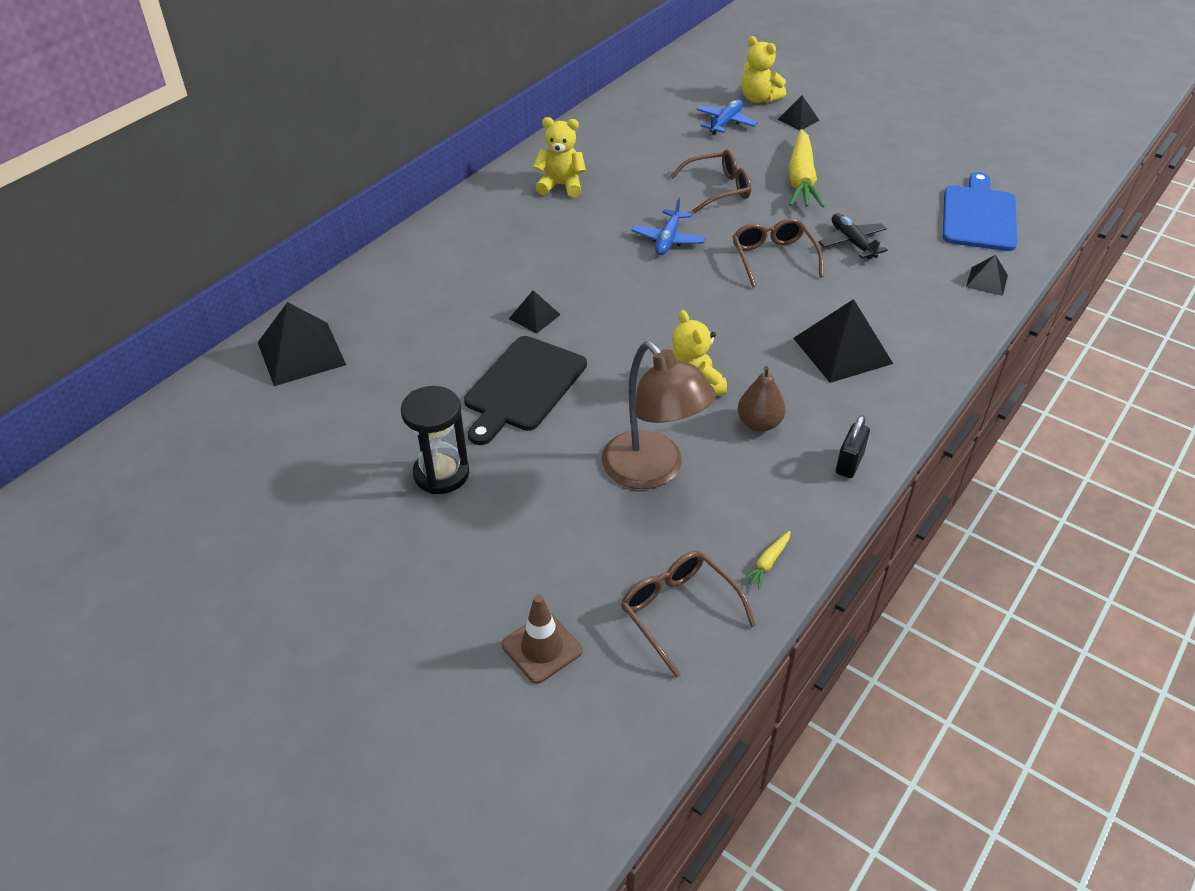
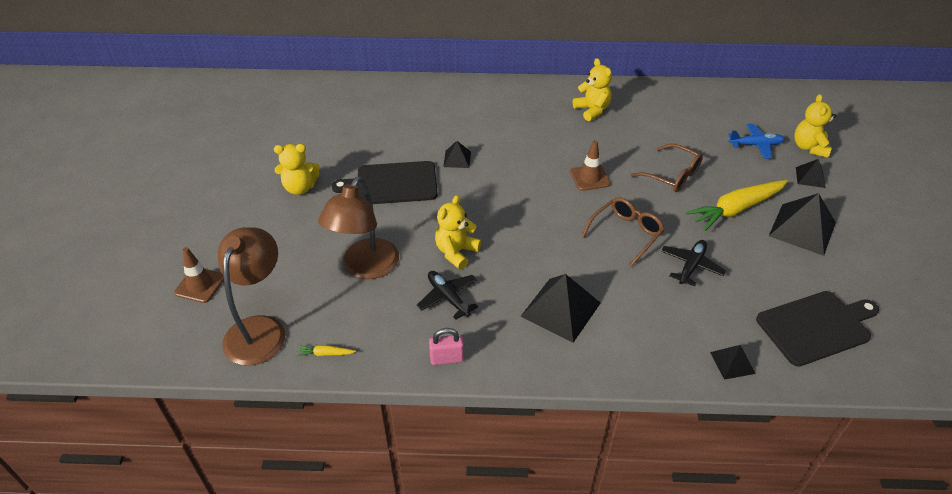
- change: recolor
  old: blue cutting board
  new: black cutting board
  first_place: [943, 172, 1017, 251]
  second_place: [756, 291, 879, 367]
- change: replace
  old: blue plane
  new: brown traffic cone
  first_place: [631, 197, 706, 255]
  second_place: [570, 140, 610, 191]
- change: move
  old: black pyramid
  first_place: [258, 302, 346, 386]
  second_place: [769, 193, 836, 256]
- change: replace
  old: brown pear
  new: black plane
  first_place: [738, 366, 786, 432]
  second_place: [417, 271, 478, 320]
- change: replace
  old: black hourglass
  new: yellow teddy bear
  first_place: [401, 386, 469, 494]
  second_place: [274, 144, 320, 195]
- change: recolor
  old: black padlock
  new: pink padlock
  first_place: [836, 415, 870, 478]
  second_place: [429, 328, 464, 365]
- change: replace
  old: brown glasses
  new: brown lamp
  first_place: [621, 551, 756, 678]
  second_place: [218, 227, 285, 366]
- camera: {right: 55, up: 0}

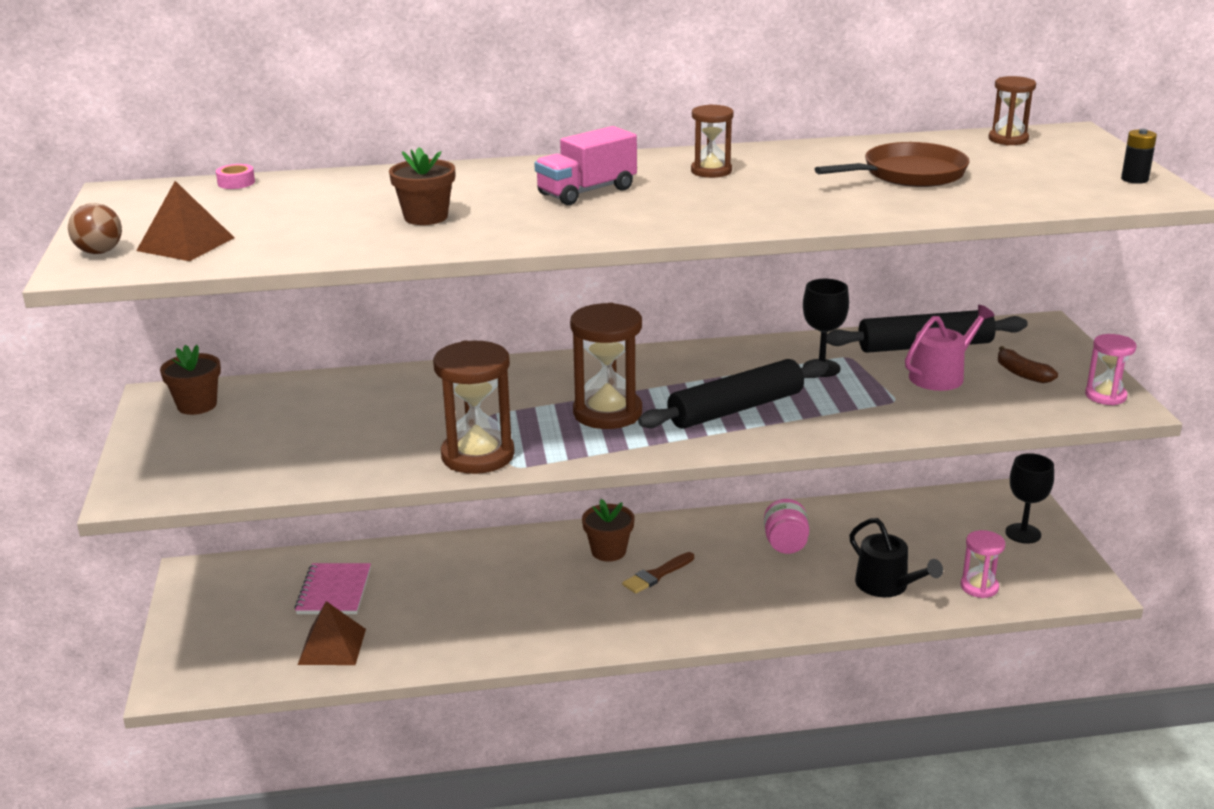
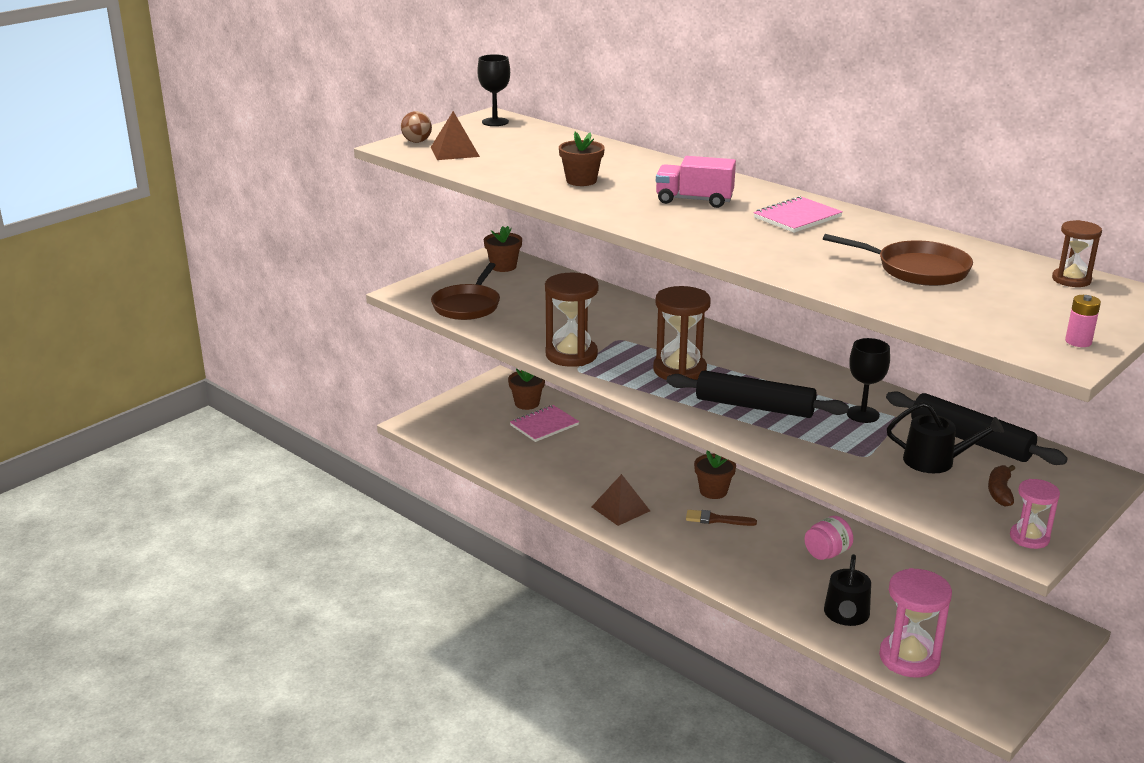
- change: replace
  old: brown hourglass
  new: pink notebook
  first_place: [691, 104, 734, 178]
  second_place: [754, 196, 843, 233]
- change: recolor
  old: black battery
  new: pink battery
  first_place: [1121, 129, 1157, 184]
  second_place: [1065, 295, 1101, 347]
- change: delete
  old: pink tape
  first_place: [216, 164, 255, 189]
- change: recolor
  old: pink watering can
  new: black watering can
  first_place: [905, 305, 995, 391]
  second_place: [887, 402, 1004, 473]
- change: move
  old: black goblet
  first_place: [1005, 453, 1054, 544]
  second_place: [477, 54, 510, 126]
- change: resize
  old: pink hourglass
  first_place: [961, 530, 1005, 598]
  second_place: [879, 568, 952, 677]
  factor: 1.73
- change: move
  old: brown pyramid
  first_place: [298, 601, 366, 665]
  second_place: [591, 474, 650, 526]
- change: insert
  new: brown pan
  second_place: [431, 263, 500, 320]
- change: insert
  new: brown flower pot
  second_place: [508, 369, 545, 410]
- camera: {right: 50, up: 0}

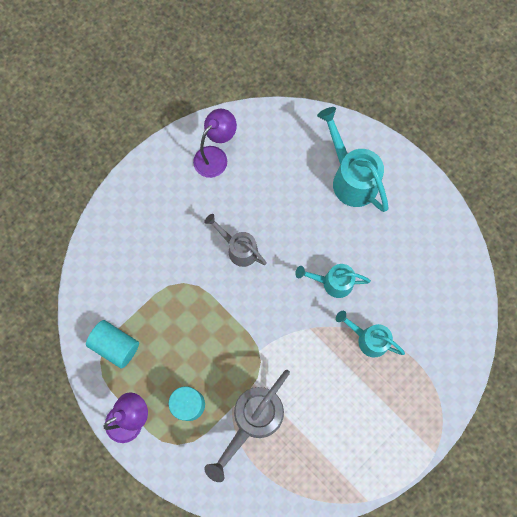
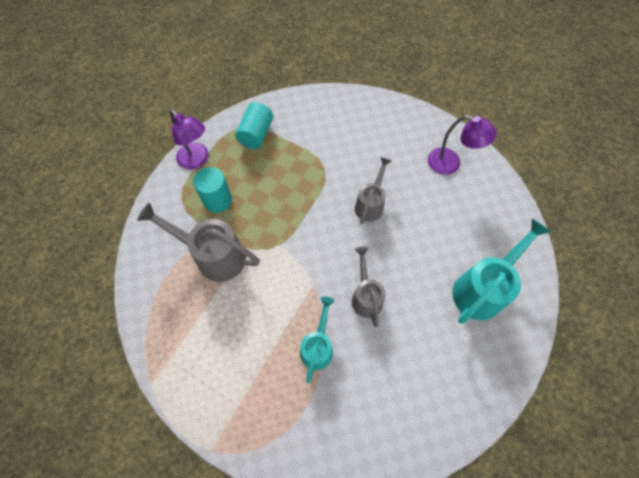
- change: recolor
  old: turquoise watering can
  new: grey watering can
  first_place: [295, 264, 371, 298]
  second_place: [352, 247, 386, 327]
- camera: {right: 75, up: -10}

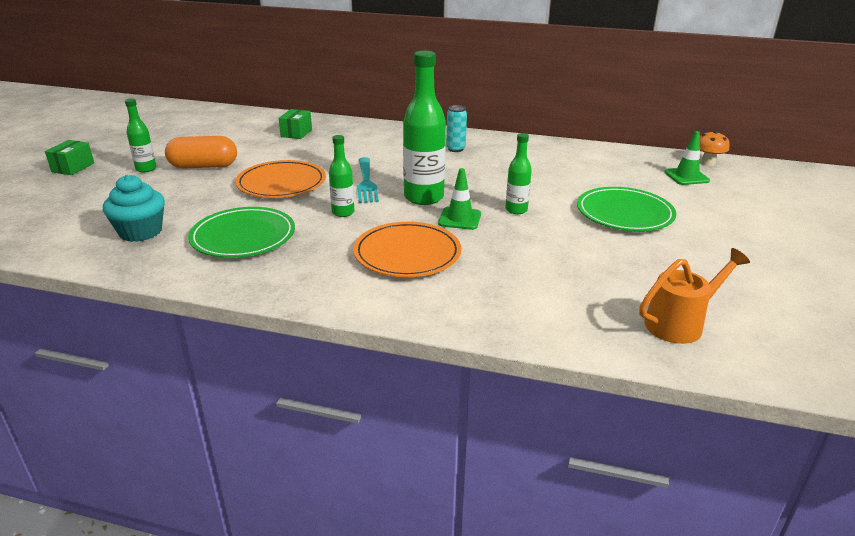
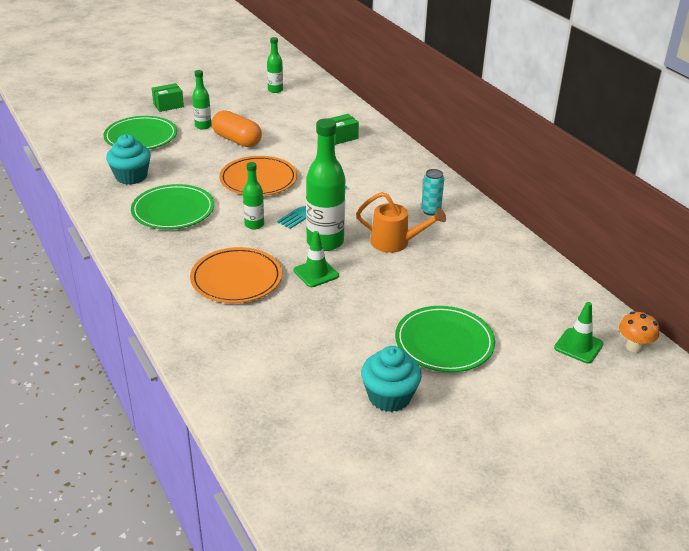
- change: move
  old: green bottle
  first_place: [505, 133, 532, 214]
  second_place: [267, 37, 283, 93]
- change: move
  old: orange watering can
  first_place: [639, 248, 750, 344]
  second_place: [356, 192, 446, 253]
- change: insert
  new: green plate
  second_place: [103, 116, 177, 149]
- change: insert
  new: turquoise cupcake
  second_place: [361, 346, 422, 412]
- camera: {right: 45, up: 5}

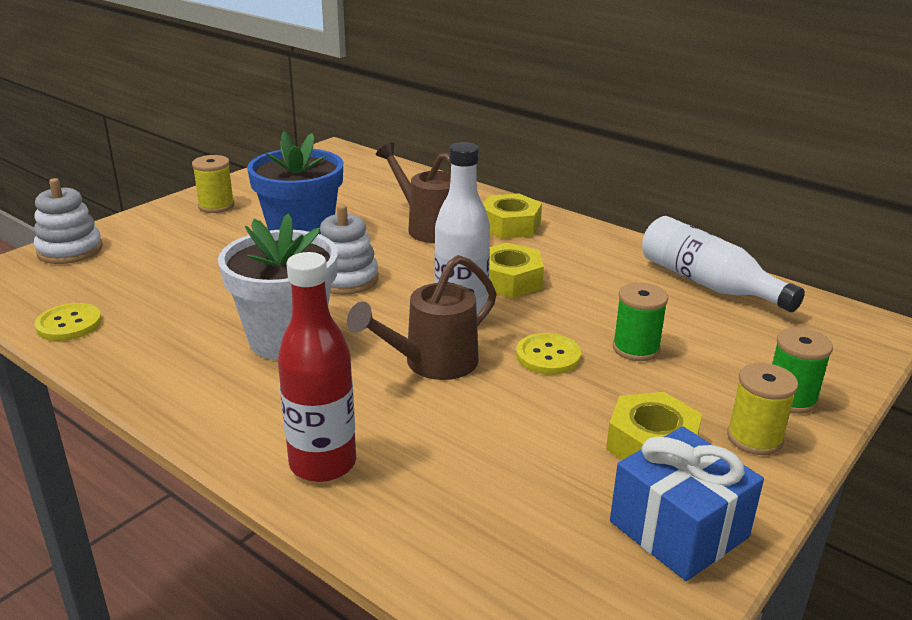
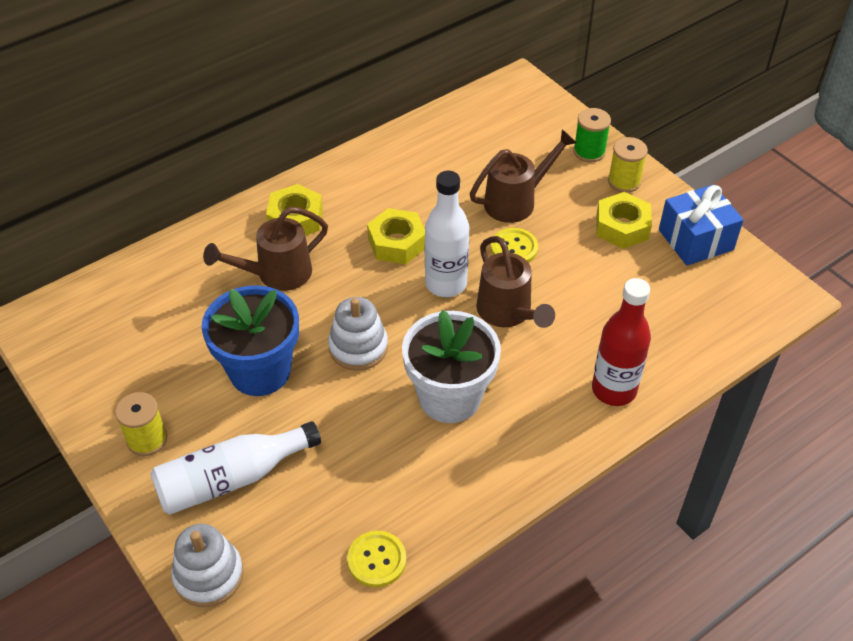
- change: move
  old: white bottle
  first_place: [642, 216, 805, 312]
  second_place: [150, 421, 321, 515]
- change: replace
  old: green spool
  new: brown watering can
  first_place: [613, 282, 668, 361]
  second_place: [470, 129, 577, 223]
- camera: {right: -75, up: 20}

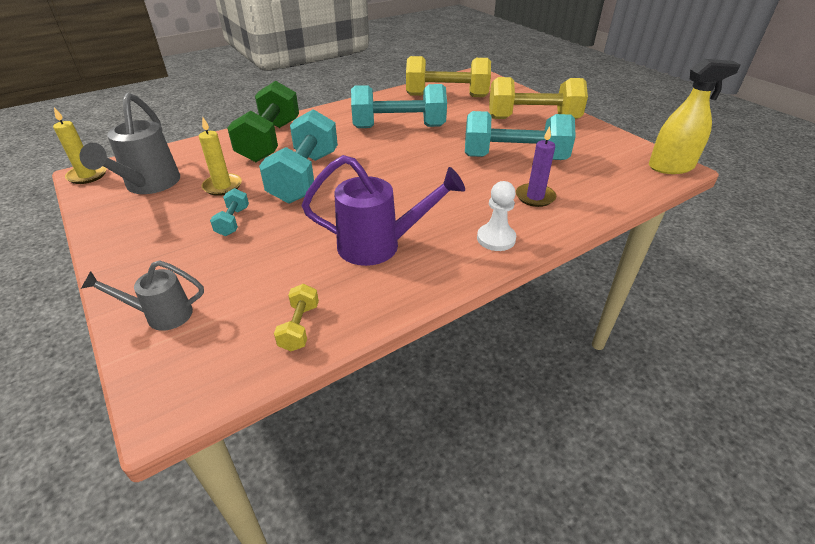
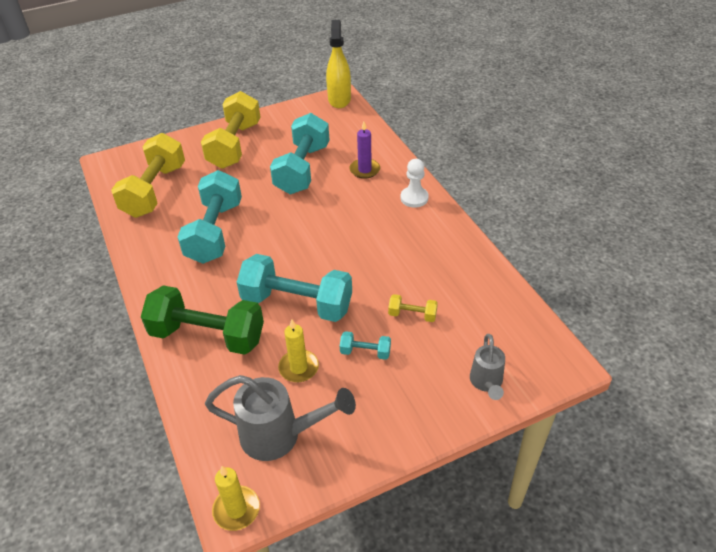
- change: delete
  old: purple watering can
  first_place: [302, 155, 465, 266]
- change: move
  old: yellow dumbbell
  first_place: [274, 284, 319, 351]
  second_place: [388, 294, 438, 322]
- camera: {right: -80, up: 5}

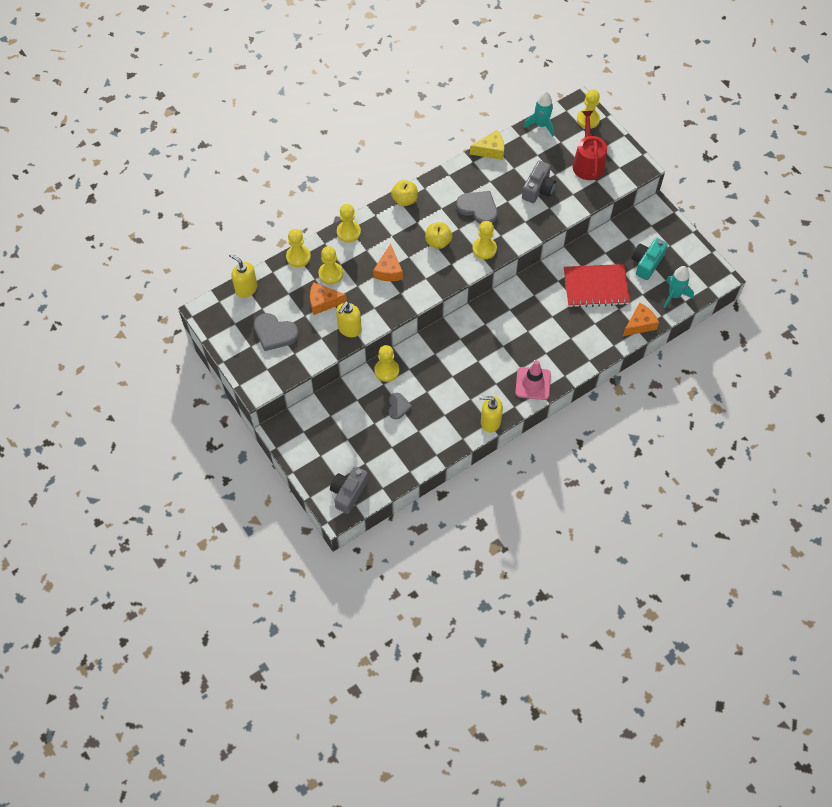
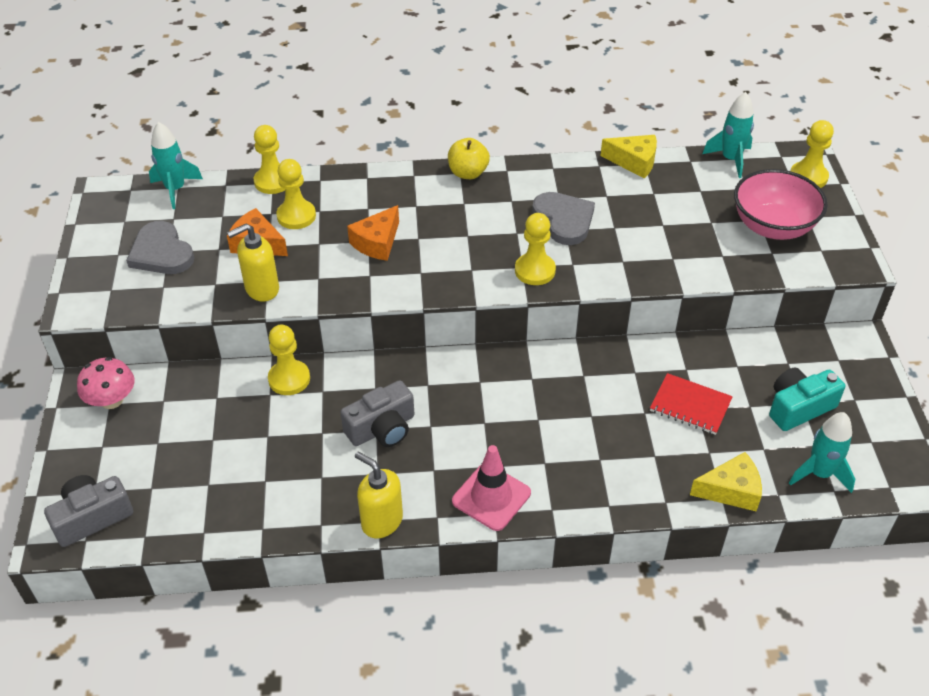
- change: replace
  old: red watering can
  new: pink bowl
  first_place: [573, 111, 607, 180]
  second_place: [734, 169, 828, 240]
- change: move
  old: grey camera
  first_place: [522, 161, 556, 203]
  second_place: [340, 380, 414, 447]
- change: delete
  old: yellow pawn
  first_place: [337, 204, 361, 242]
- change: delete
  old: yellow apple
  first_place: [425, 222, 453, 249]
- change: replace
  old: yellow soap dispenser
  new: turquoise rocket
  first_place: [229, 253, 257, 298]
  second_place: [149, 122, 203, 209]
- change: resize
  old: red notebook
  first_place: [564, 264, 630, 308]
  second_place: [650, 373, 733, 435]
  factor: 0.63
- change: recolor
  old: orange cheese
  new: yellow cheese
  first_place: [623, 303, 659, 336]
  second_place: [690, 452, 762, 511]
- change: delete
  old: grey heart
  first_place: [389, 393, 412, 419]
- change: insert
  new: pink mushroom
  second_place: [77, 357, 134, 409]
- camera: {right: 30, up: -15}

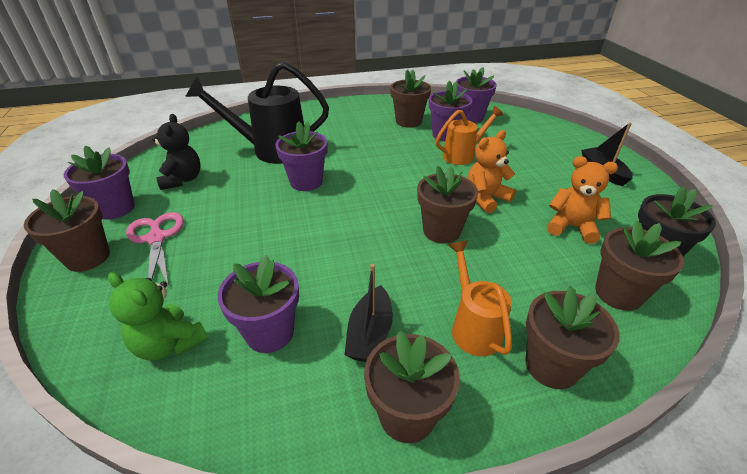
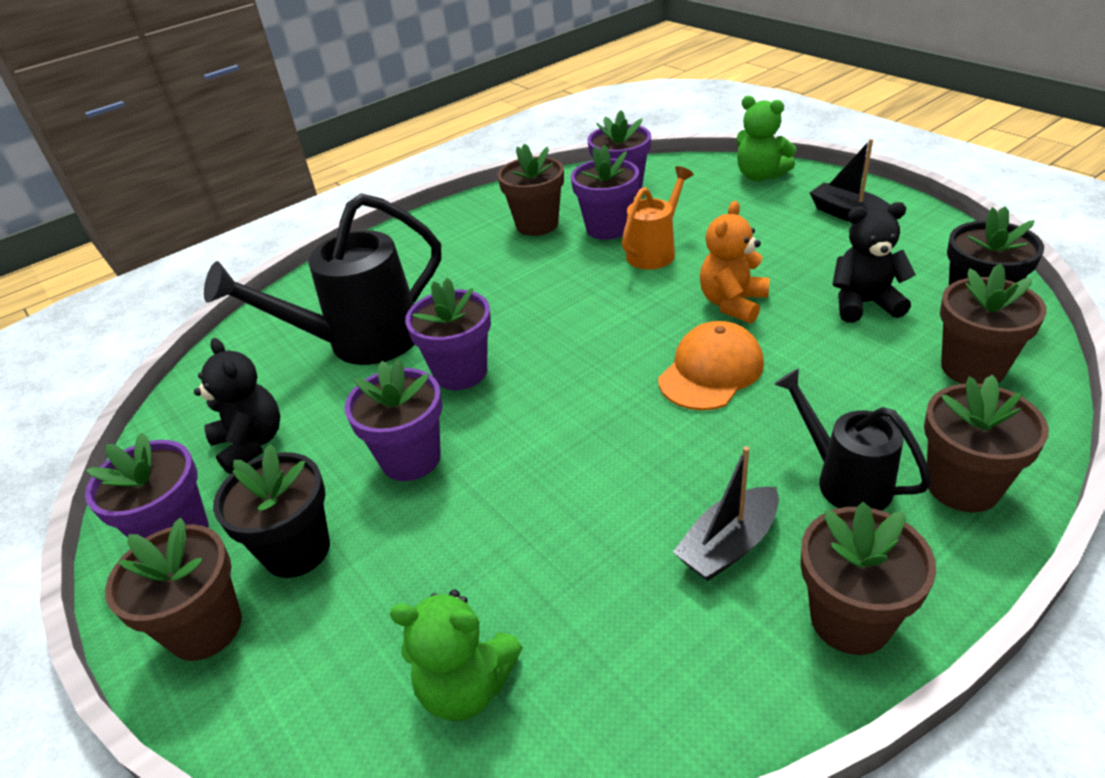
- change: recolor
  old: orange teddy bear
  new: black teddy bear
  first_place: [547, 156, 618, 244]
  second_place: [832, 202, 916, 323]
- change: replace
  old: brown flower pot
  new: orange cap
  first_place: [417, 166, 478, 244]
  second_place: [658, 321, 764, 411]
- change: replace
  old: pink scissors
  new: black flower pot
  first_place: [126, 212, 184, 287]
  second_place: [213, 444, 330, 578]
- change: recolor
  old: orange watering can
  new: black watering can
  first_place: [448, 240, 512, 356]
  second_place: [774, 368, 932, 511]
- change: move
  old: purple flower pot
  first_place: [217, 255, 299, 353]
  second_place: [345, 358, 442, 481]
- change: rotate
  old: black boat
  first_place: [345, 264, 393, 362]
  second_place: [673, 446, 779, 581]
  degrees: 60
- change: insert
  new: green teddy bear
  second_place: [737, 96, 797, 181]
- camera: {right: -20, up: 0}

